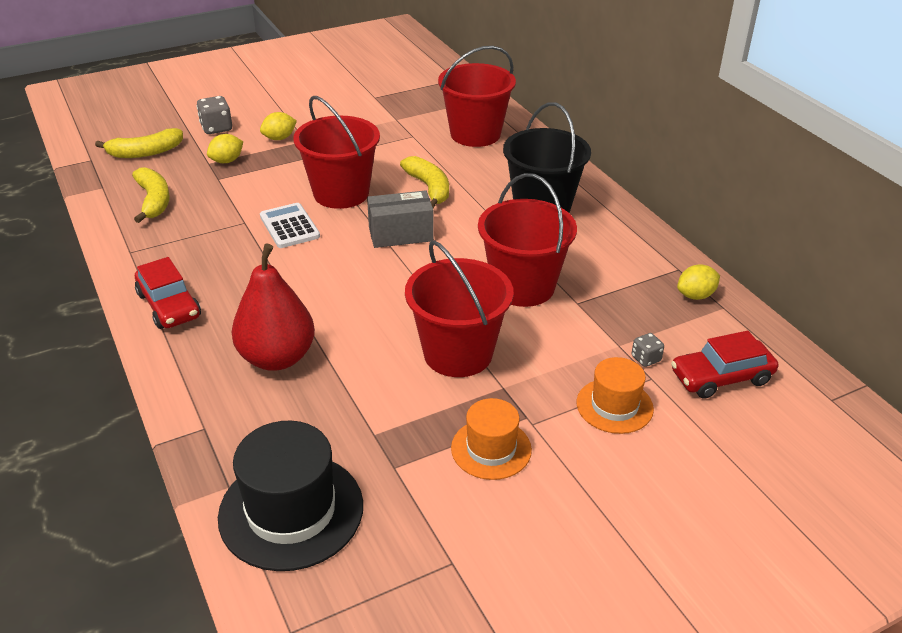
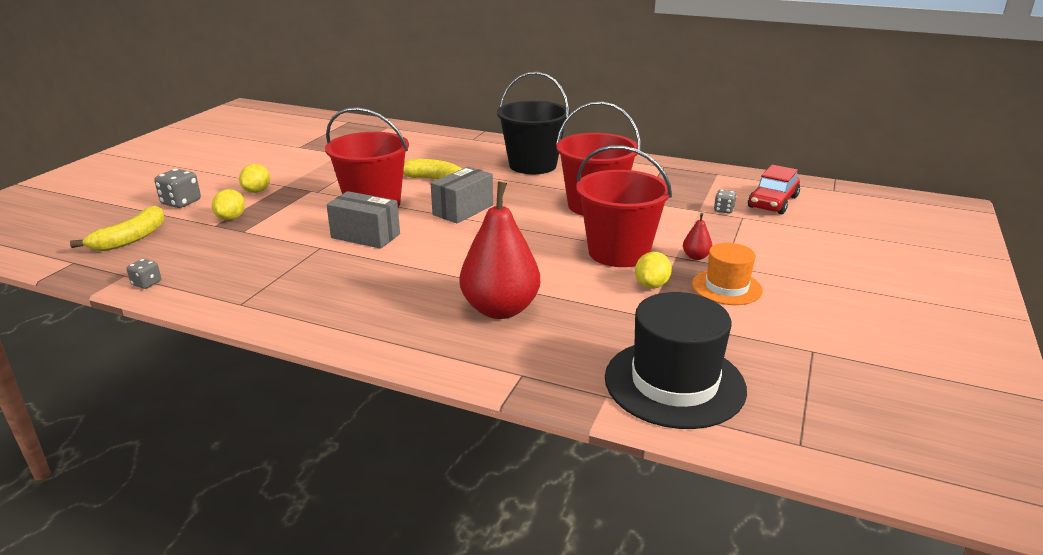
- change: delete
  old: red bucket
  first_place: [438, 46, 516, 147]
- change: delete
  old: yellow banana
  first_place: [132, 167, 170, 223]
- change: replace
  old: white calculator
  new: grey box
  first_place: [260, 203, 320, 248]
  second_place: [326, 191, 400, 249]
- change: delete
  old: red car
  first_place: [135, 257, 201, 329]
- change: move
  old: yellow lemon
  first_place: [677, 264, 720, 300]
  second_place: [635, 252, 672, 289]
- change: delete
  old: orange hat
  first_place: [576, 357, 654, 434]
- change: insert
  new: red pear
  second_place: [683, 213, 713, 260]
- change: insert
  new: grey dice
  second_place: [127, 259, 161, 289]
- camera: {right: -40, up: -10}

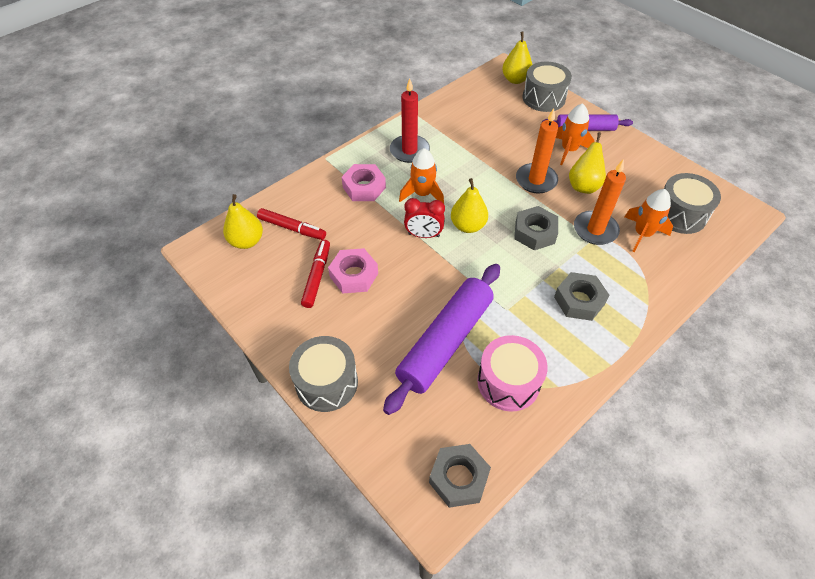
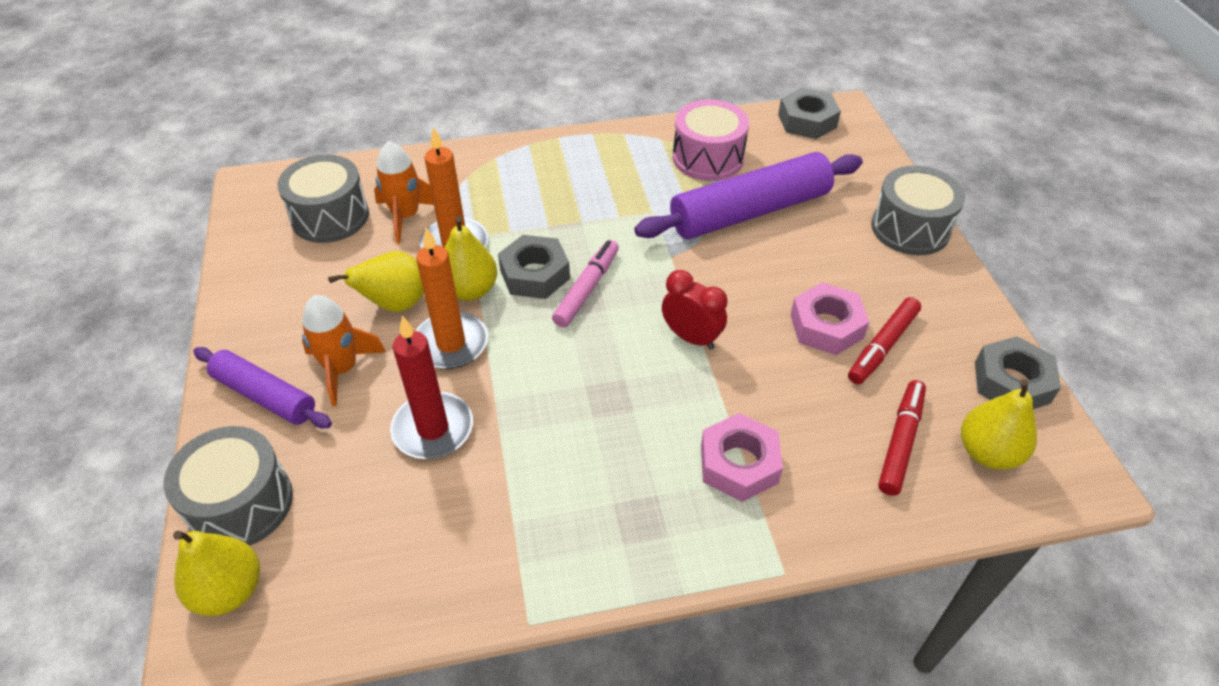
- change: move
  old: red candle
  first_place: [390, 78, 430, 163]
  second_place: [390, 315, 473, 459]
- change: delete
  old: orange rocket
  first_place: [399, 148, 444, 203]
- change: move
  old: yellow pear
  first_place: [451, 178, 488, 233]
  second_place: [444, 216, 497, 301]
- change: rotate
  old: red marker
  first_place: [257, 208, 326, 240]
  second_place: [878, 380, 926, 496]
  degrees: 60
- change: move
  old: grey nut
  first_place: [554, 272, 609, 321]
  second_place: [975, 336, 1061, 409]
- change: insert
  new: pink marker
  second_place: [552, 240, 619, 328]
- camera: {right: -150, up: -5}

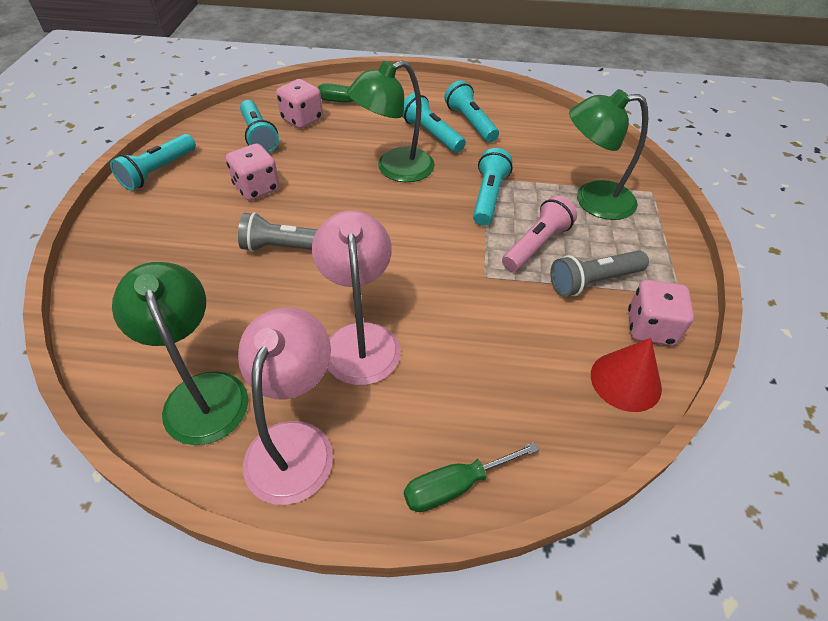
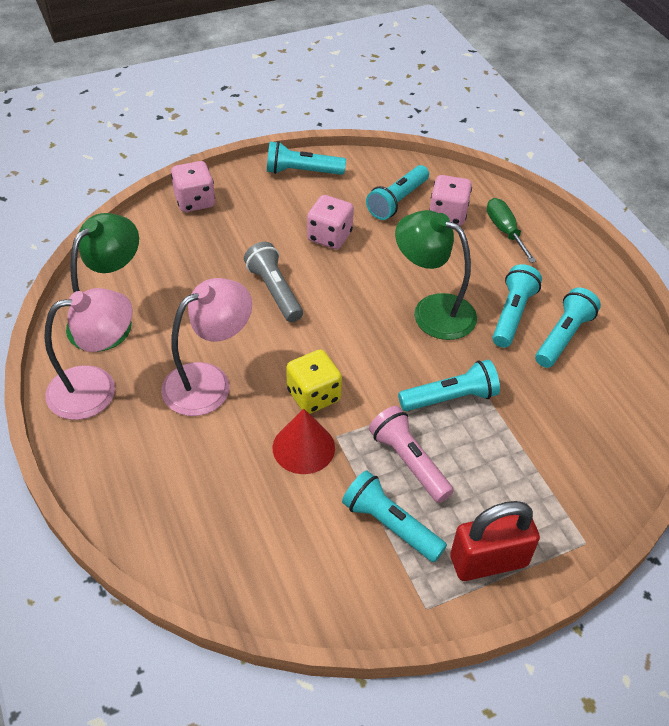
- change: delete
  old: green lamp
  first_place: [569, 89, 648, 220]
- change: rotate
  old: pink flashlight
  first_place: [502, 196, 577, 272]
  second_place: [369, 406, 454, 503]
  degrees: -135
- change: recolor
  old: grey flashlight
  new: turquoise flashlight
  first_place: [550, 250, 649, 297]
  second_place: [342, 470, 447, 562]
- change: move
  old: pink dice
  first_place: [628, 280, 694, 346]
  second_place: [171, 161, 215, 212]
- change: move
  old: red cone
  first_place: [591, 338, 662, 412]
  second_place: [273, 409, 335, 474]
- change: delete
  old: green screwdriver
  first_place: [404, 442, 539, 512]
- change: insert
  new: yellow dice
  second_place: [286, 349, 342, 414]
- change: insert
  new: red padlock
  second_place: [450, 501, 540, 581]
- camera: {right: 60, up: 0}

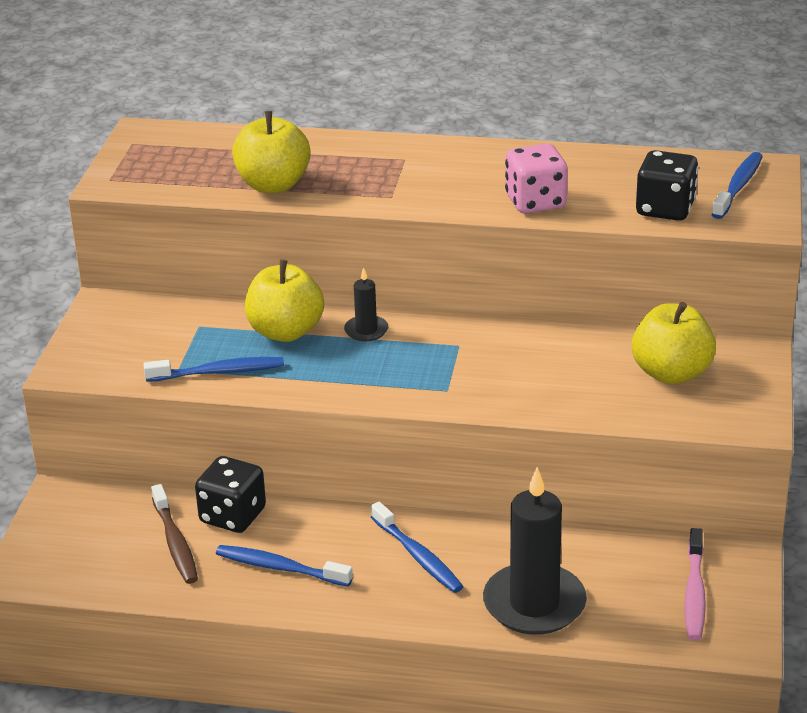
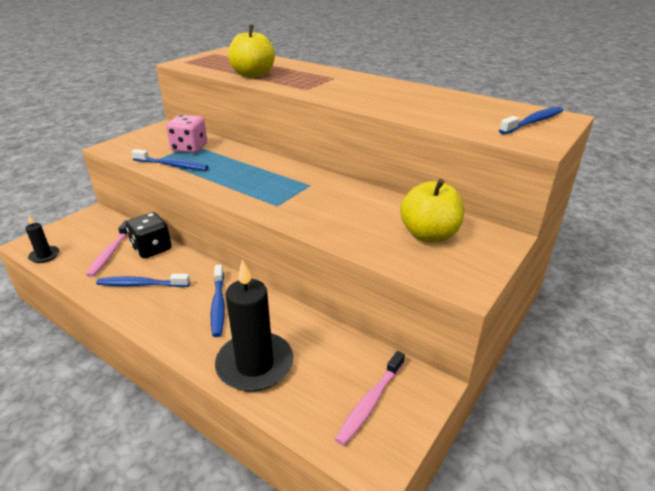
- change: move
  old: pink dice
  first_place: [505, 144, 568, 213]
  second_place: [166, 115, 207, 153]
- change: delete
  old: black dice
  first_place: [636, 150, 698, 221]
- change: delete
  old: yellow apple
  first_place: [245, 259, 324, 342]
- change: move
  old: black candle
  first_place: [344, 267, 388, 341]
  second_place: [26, 216, 59, 263]
- change: recolor
  old: brown toothbrush
  new: pink toothbrush
  first_place: [151, 484, 198, 584]
  second_place: [86, 221, 128, 277]
- change: rotate
  old: blue toothbrush
  first_place: [216, 545, 353, 586]
  second_place: [96, 274, 190, 287]
  degrees: -45
- camera: {right: 25, up: 0}

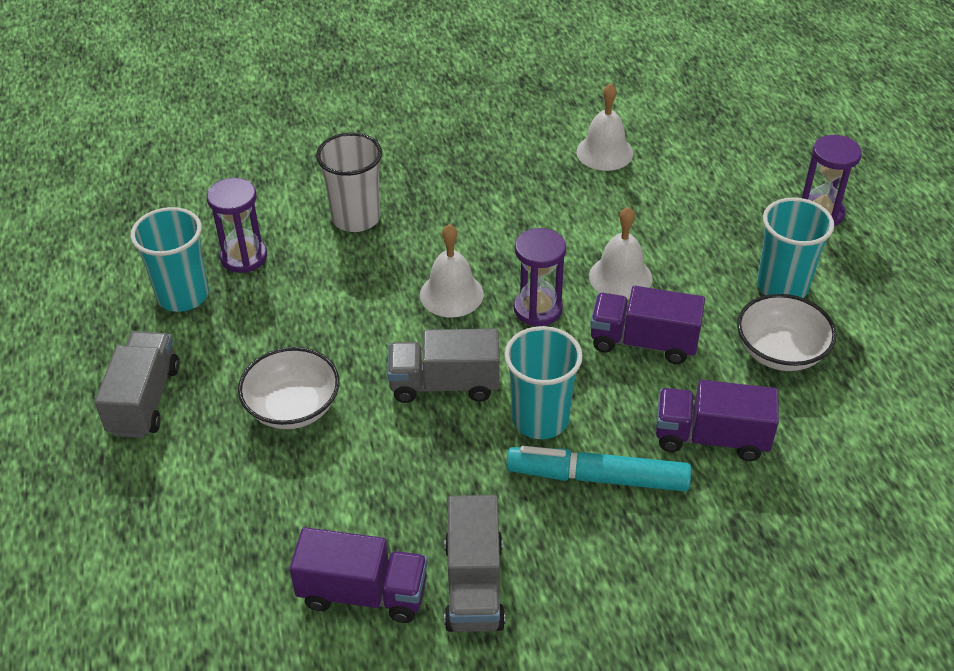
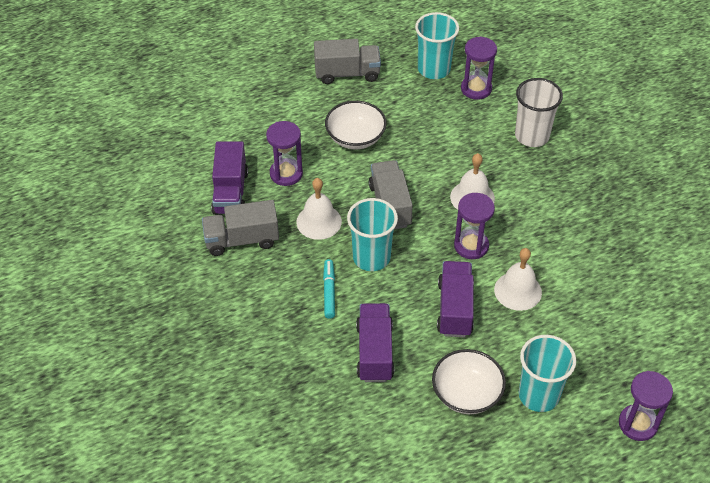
- change: move
  old: white bell
  first_place: [576, 83, 633, 171]
  second_place: [296, 178, 342, 240]
- change: resize
  old: turquoise marker
  first_place: [506, 446, 691, 491]
  second_place: [323, 259, 335, 319]
  factor: 0.57
- change: insert
  new: purple hourglass
  second_place: [266, 121, 303, 186]
- camera: {right: 80, up: 5}

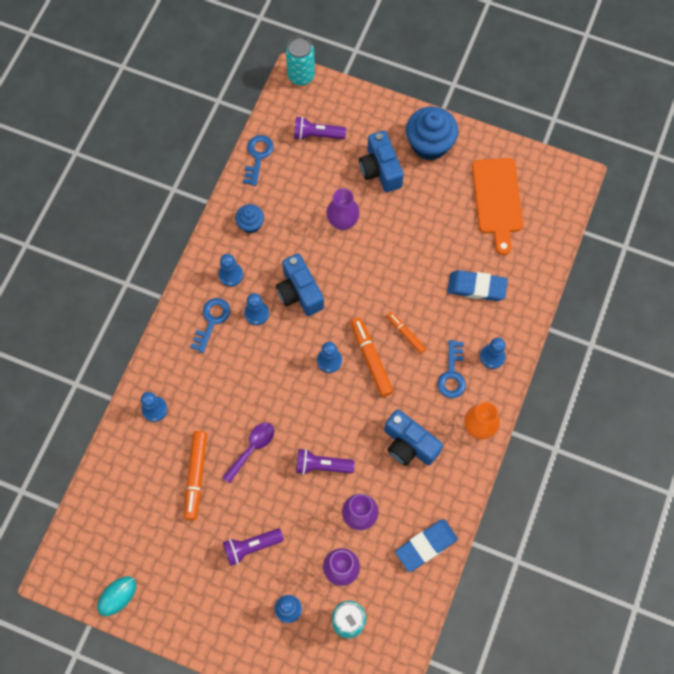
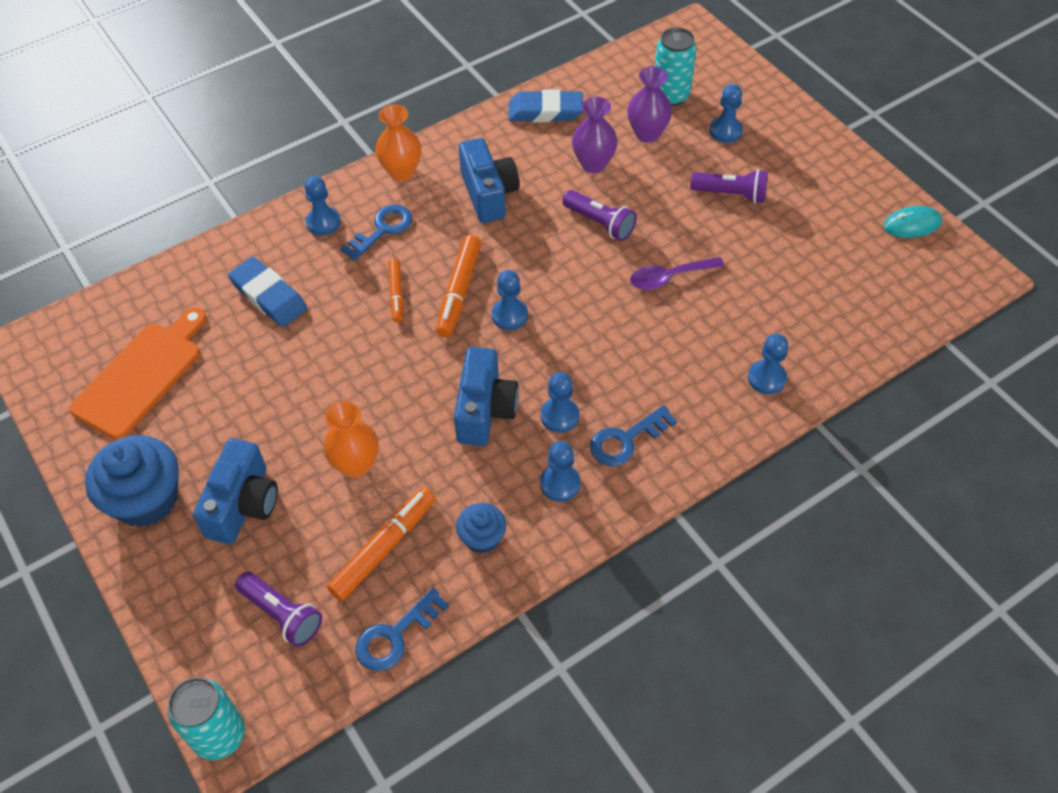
- change: recolor
  old: purple vase
  new: orange vase
  first_place: [327, 188, 360, 231]
  second_place: [323, 401, 379, 478]
- change: move
  old: orange marker
  first_place: [184, 431, 207, 520]
  second_place: [327, 488, 435, 601]
- camera: {right: -145, up: -15}

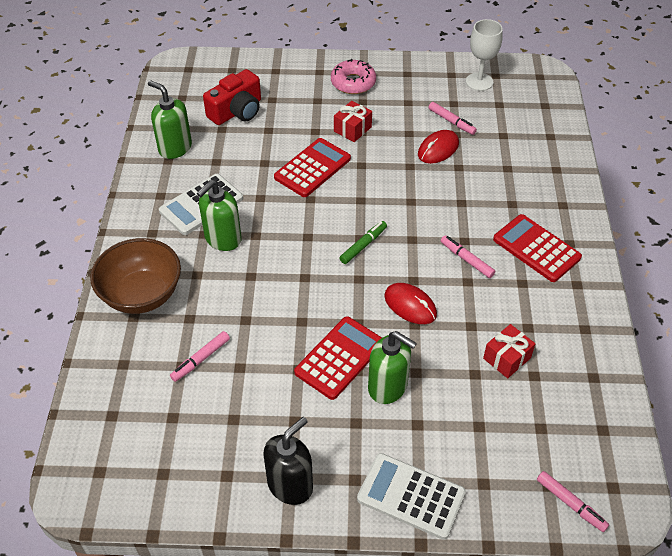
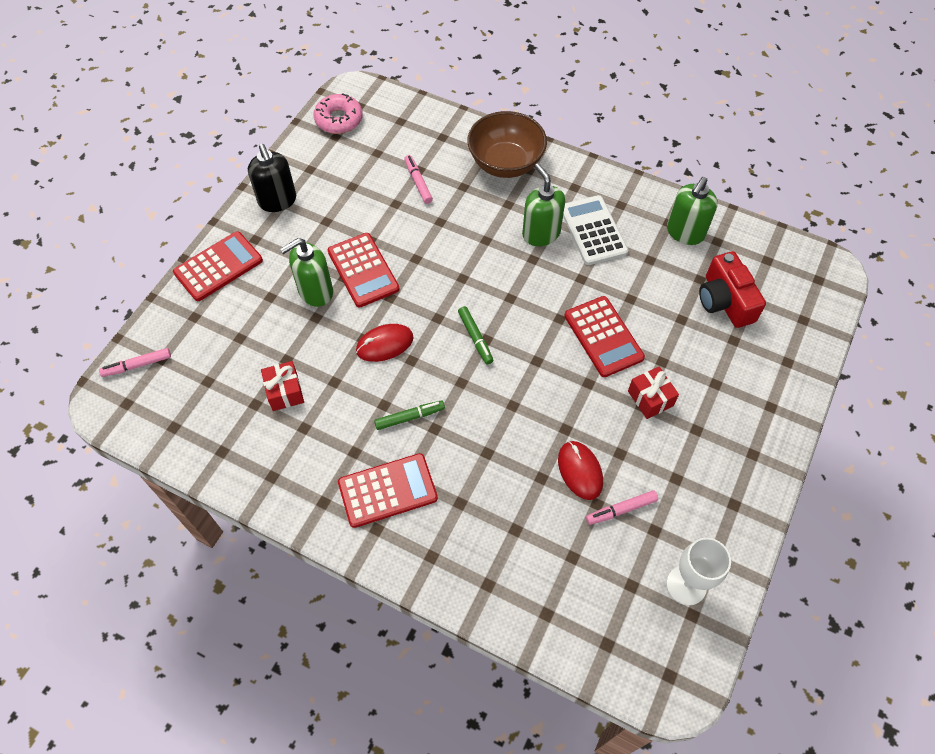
- change: move
  old: pink donut
  first_place: [331, 59, 376, 94]
  second_place: [313, 93, 363, 134]
- change: rotate
  old: green soap dispenser
  first_place: [148, 80, 192, 159]
  second_place: [667, 177, 718, 245]
  degrees: 150
- change: recolor
  old: pink marker
  new: green marker
  first_place: [441, 235, 495, 278]
  second_place: [374, 400, 445, 430]
- change: recolor
  old: white calculator
  new: red calculator
  first_place: [357, 453, 466, 540]
  second_place: [173, 231, 263, 301]
- camera: {right: 115, up: 10}

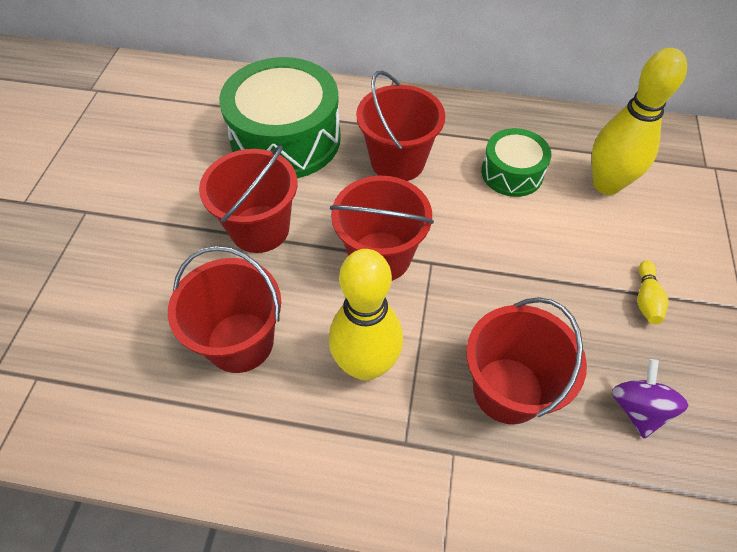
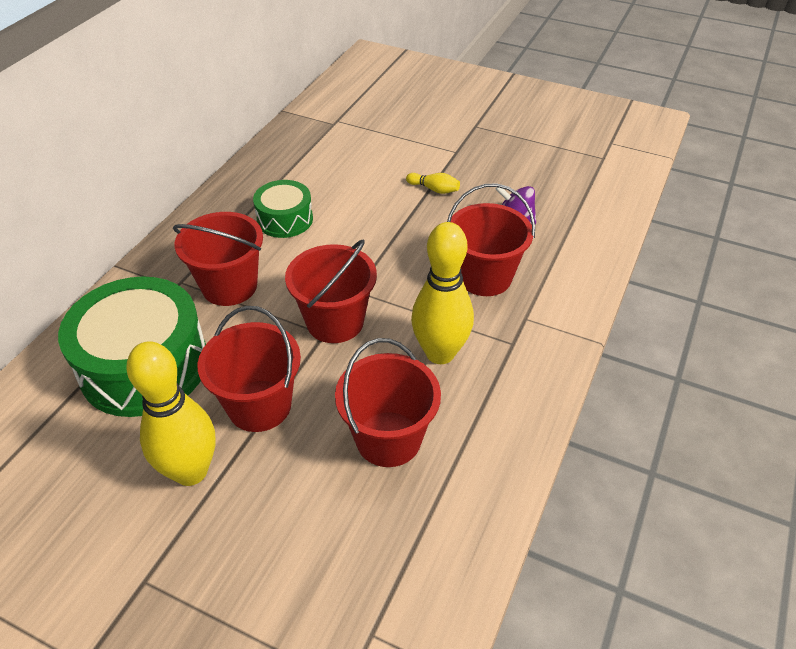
- change: move
  old: yellow bowling pin
  first_place: [592, 48, 687, 195]
  second_place: [126, 341, 216, 486]
- camera: {right: -75, up: -10}

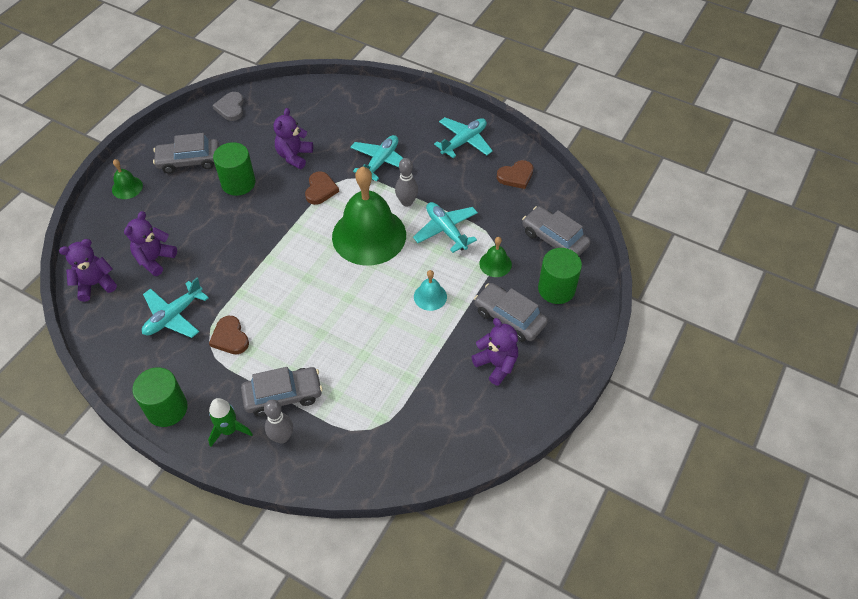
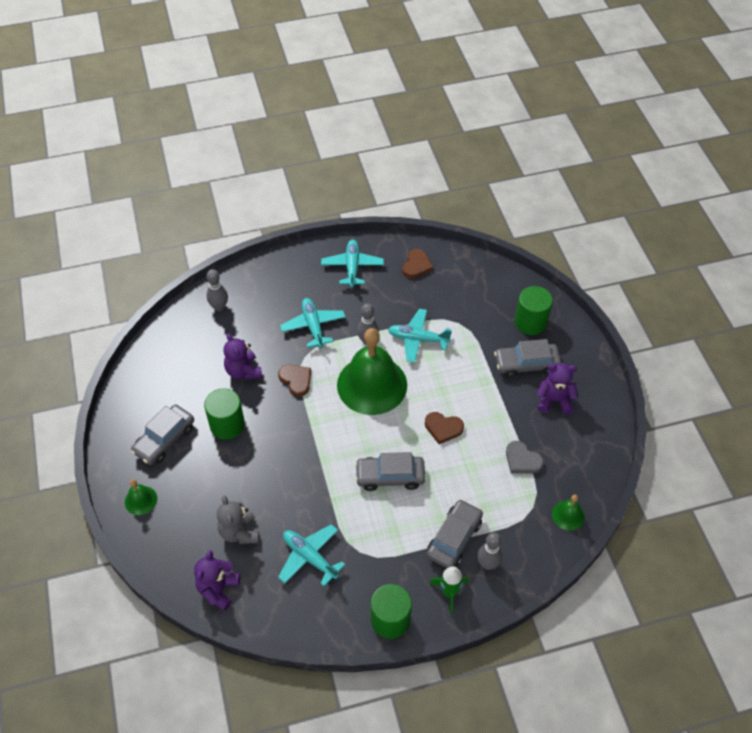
- change: move
  old: grey heart
  first_place: [213, 92, 244, 121]
  second_place: [506, 441, 544, 473]
- change: move
  old: grey car
  first_place: [522, 206, 591, 256]
  second_place: [355, 452, 425, 491]
- change: recolor
  old: purple teddy bear
  new: grey teddy bear
  first_place: [124, 211, 177, 276]
  second_place: [217, 495, 259, 544]
- change: move
  old: green bell
  first_place: [479, 237, 512, 277]
  second_place: [552, 495, 585, 531]
- change: delete
  old: turquoise bell
  first_place: [414, 270, 447, 311]
- change: rotate
  old: turquoise plane
  first_place: [142, 278, 209, 338]
  second_place: [278, 524, 345, 586]
  degrees: 135
- change: move
  old: brown heart
  first_place: [209, 316, 249, 354]
  second_place: [425, 412, 464, 444]
- change: insert
  new: grey bowling pin
  second_place: [206, 269, 228, 311]
- camera: {right: -45, up: 0}

